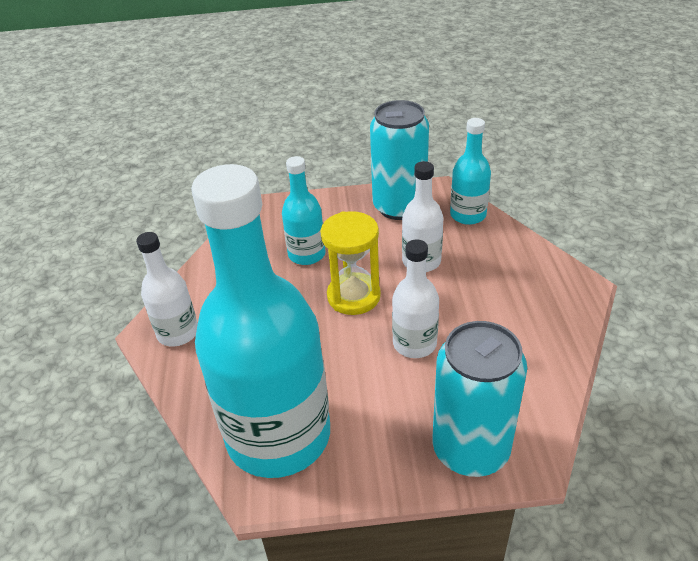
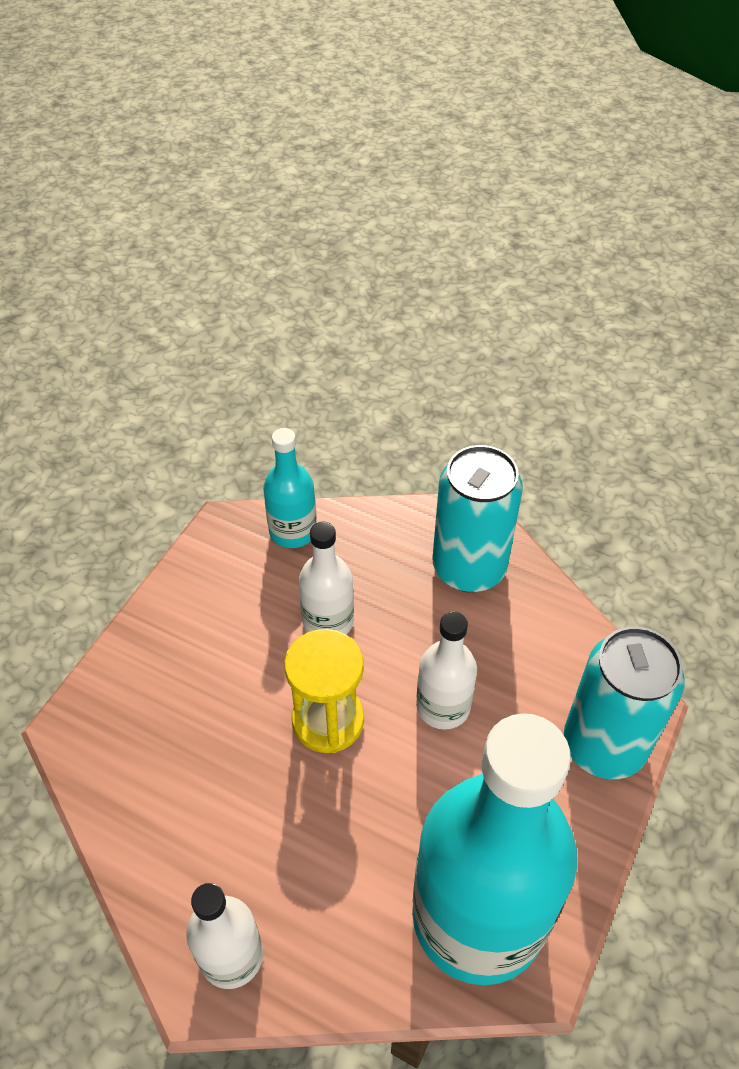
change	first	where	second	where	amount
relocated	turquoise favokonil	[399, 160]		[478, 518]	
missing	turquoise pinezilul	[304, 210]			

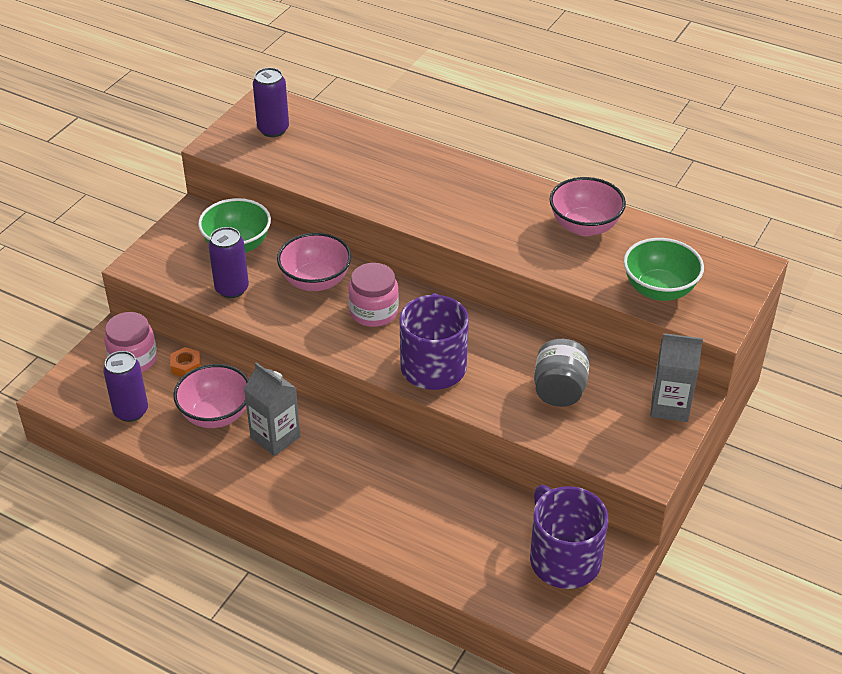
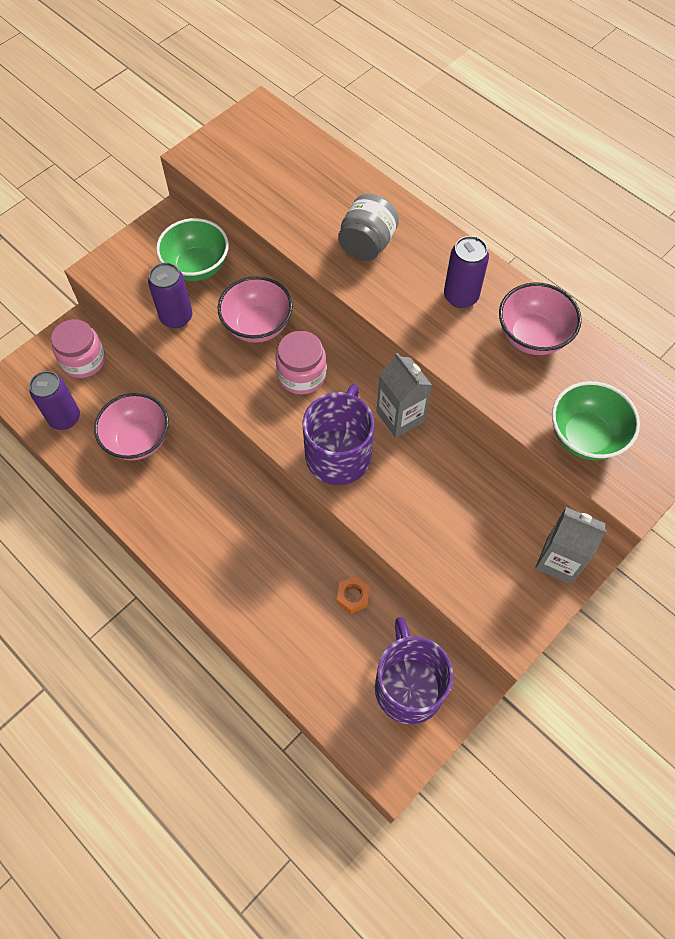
change	first	where	second	where	amount
relocated	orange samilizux	[185, 362]		[353, 595]	
relocated	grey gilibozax	[562, 373]		[368, 227]	
relocated	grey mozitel	[272, 409]		[404, 395]	
relocated	purple favokonil	[271, 102]		[466, 272]	

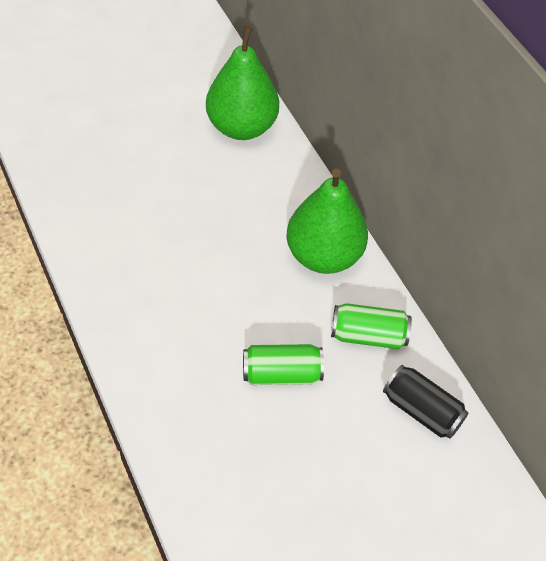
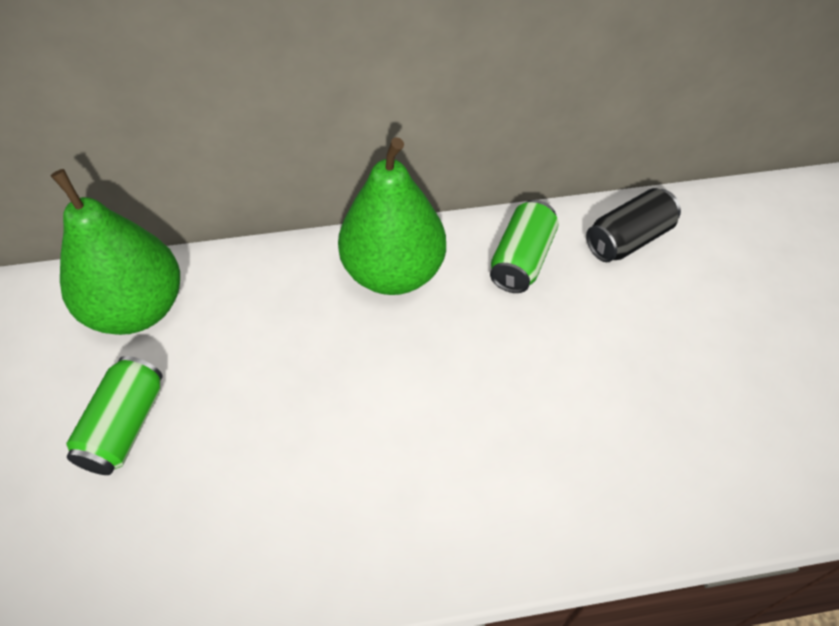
change	first	where	second	where	amount
relocated	green favokonil	[283, 364]		[114, 415]	

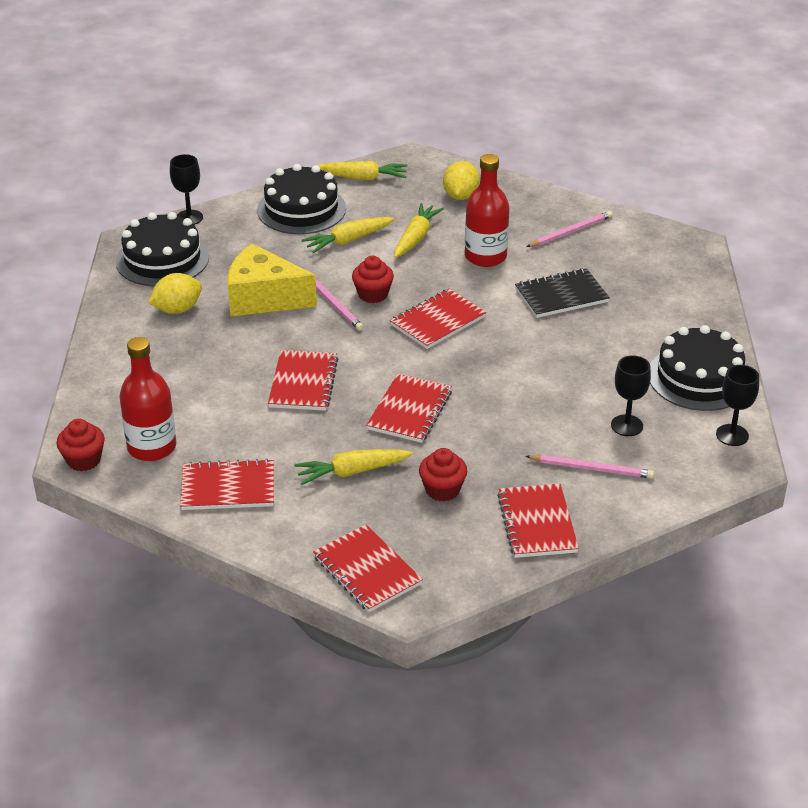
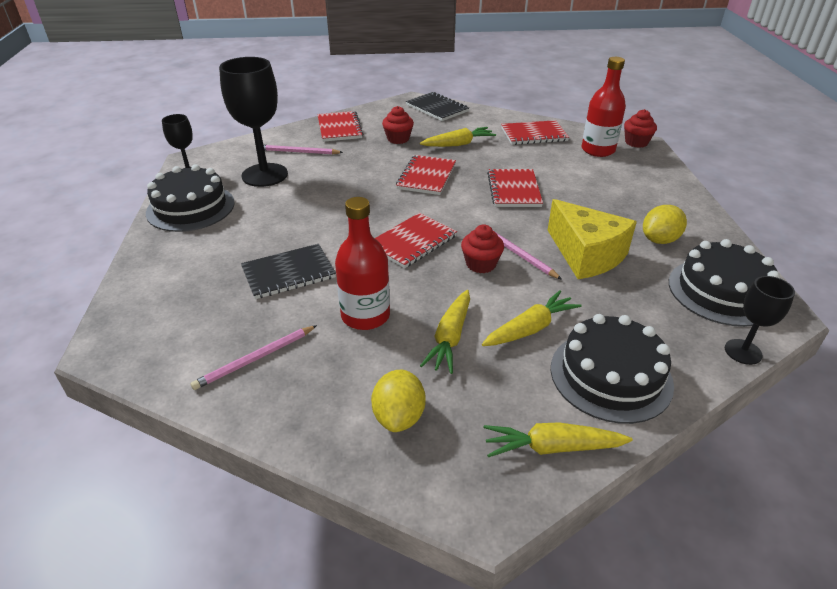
change	first	where	second	where	amount
size	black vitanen	[631, 395]		[253, 122]	x1.91
colour	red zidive	[368, 568]	black zidive	[437, 106]	
spun	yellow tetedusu	[272, 280]		[592, 239]	45 degrees clockwise

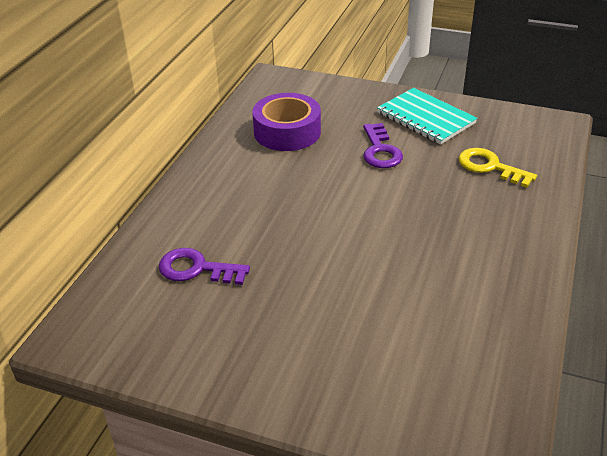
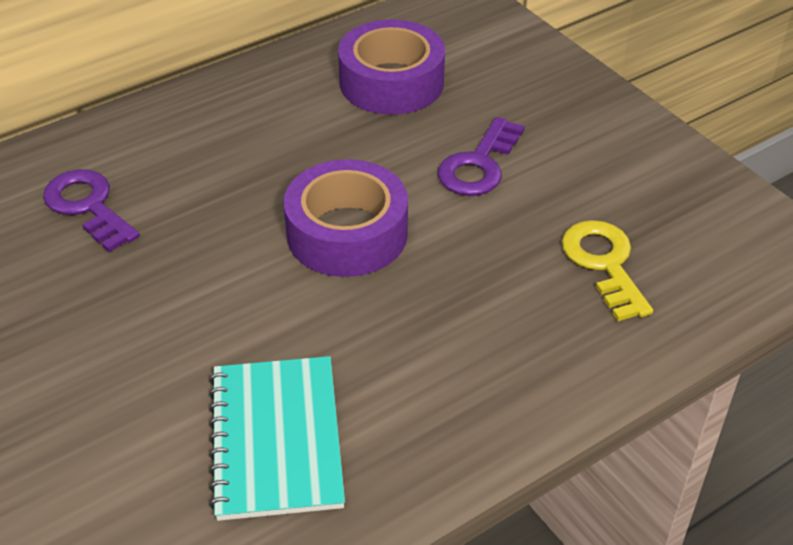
change	first	where	second	where	amount
relocated	turquoise zidive	[427, 116]		[277, 438]	
appeared			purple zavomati	[346, 218]	

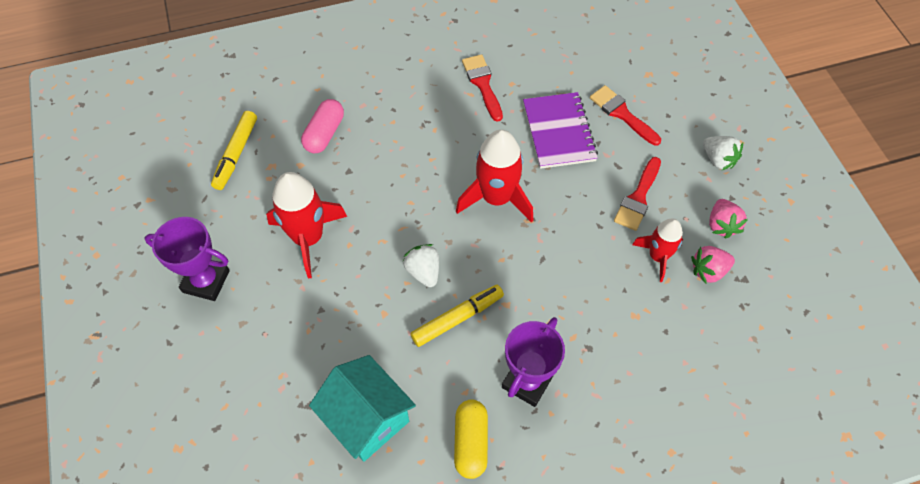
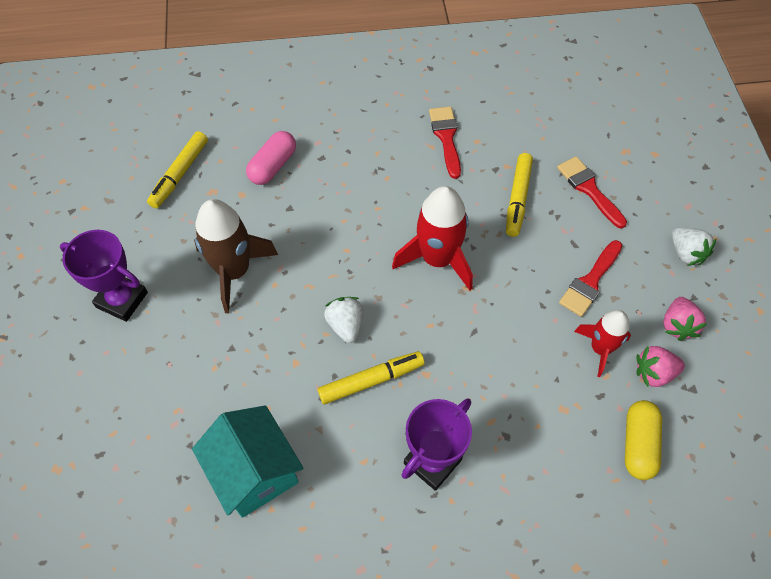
change	first	where	second	where	amount
colour	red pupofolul	[306, 225]	brown pupofolul	[236, 256]	
exchanged	purple zidive	[560, 130]	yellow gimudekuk	[519, 195]	
relocated	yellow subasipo	[471, 439]		[643, 440]	

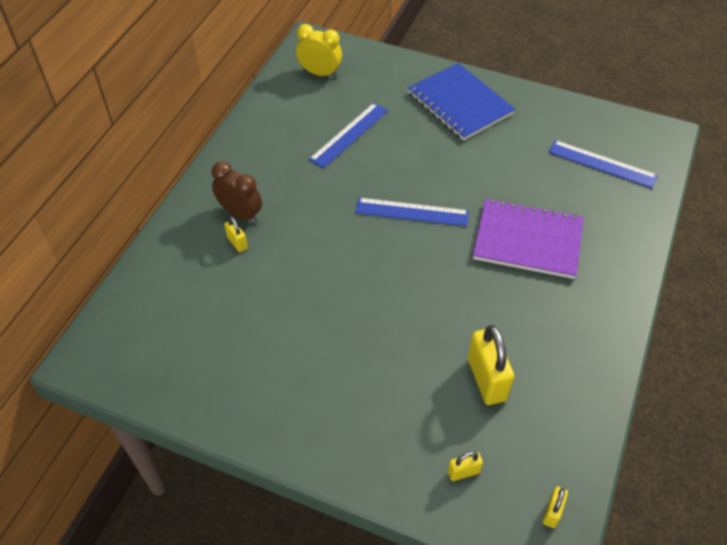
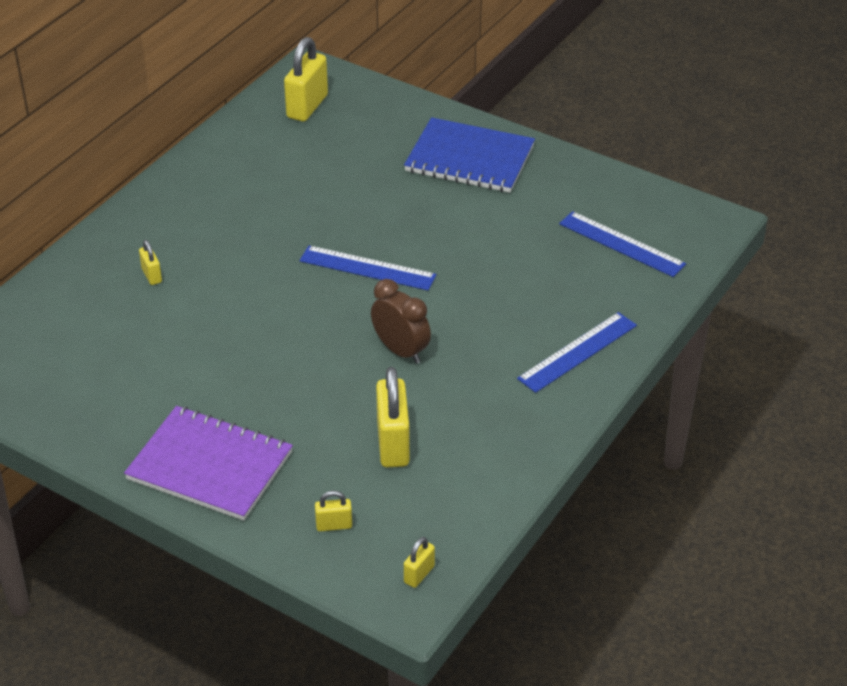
change	first	where	second	where	amount
relocated	purple zidive	[528, 238]		[208, 463]	
exchanged	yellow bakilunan	[319, 51]	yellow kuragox	[306, 79]	
relocated	brown bakilunan	[237, 192]		[401, 321]	
spun	blue zidive	[461, 102]		[469, 155]	45 degrees counterclockwise
relocated	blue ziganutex	[348, 135]		[577, 352]	

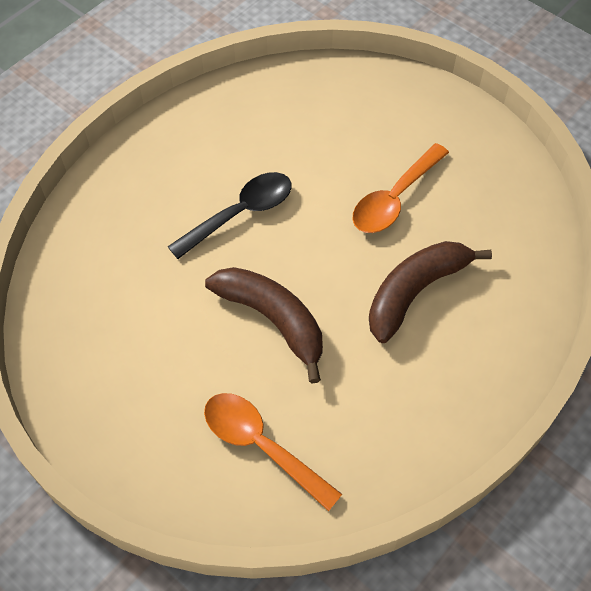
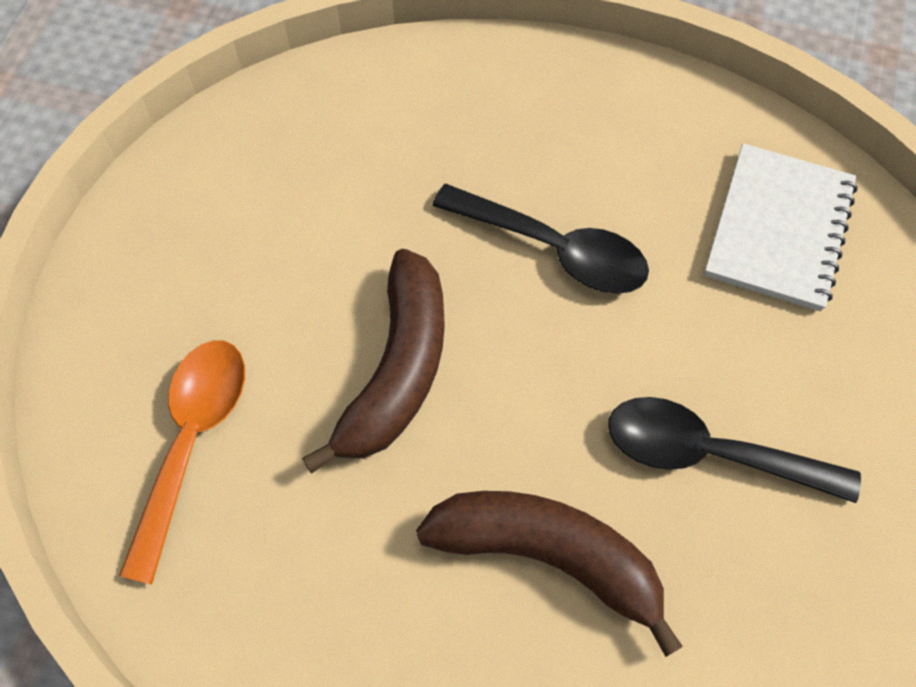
change	first	where	second	where	amount
colour	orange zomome	[400, 188]	black zomome	[734, 450]	
appeared			white zidive	[780, 227]	

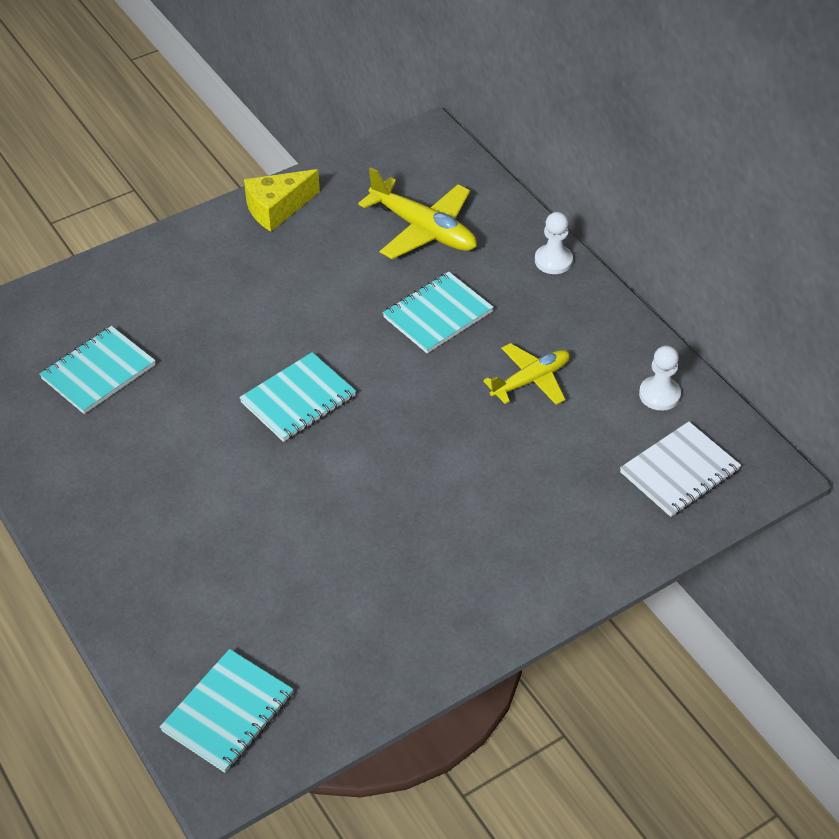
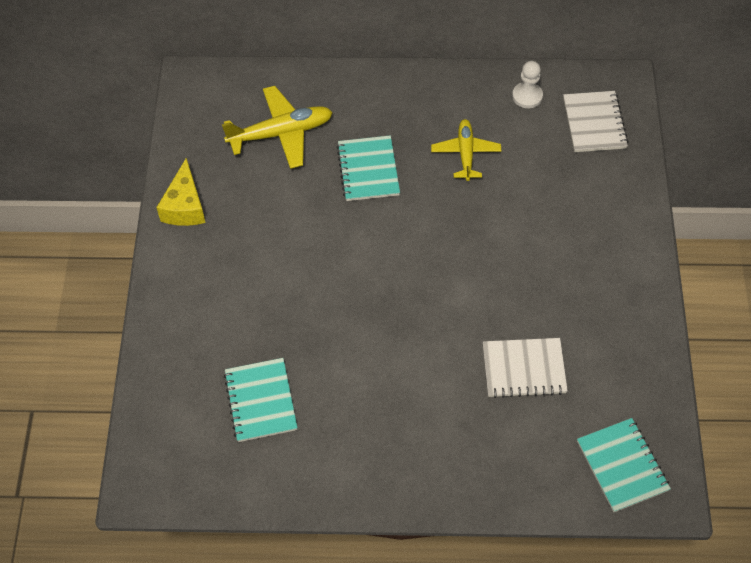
change	first	where	second	where	amount
appeared			white zidive	[525, 368]	
missing	turquoise zidive	[297, 397]			
missing	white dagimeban	[554, 243]			

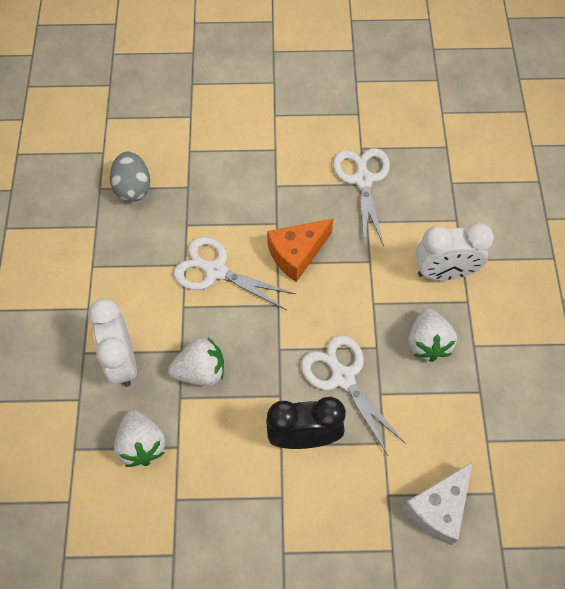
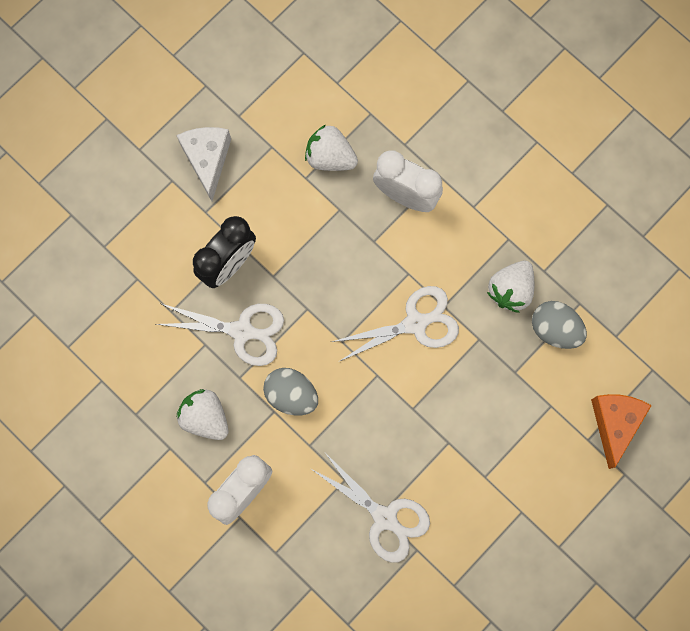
change	first	where	second	where	amount
relocated	white tetedusu	[437, 503]		[203, 164]	
appeared			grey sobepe	[290, 392]	
relocated	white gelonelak	[196, 362]		[510, 287]	
relocated	orange tetedusu	[300, 250]		[621, 431]	

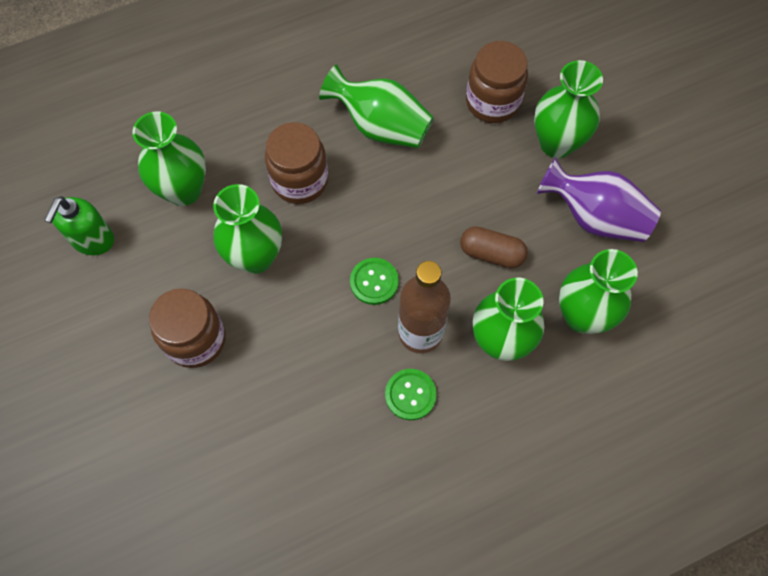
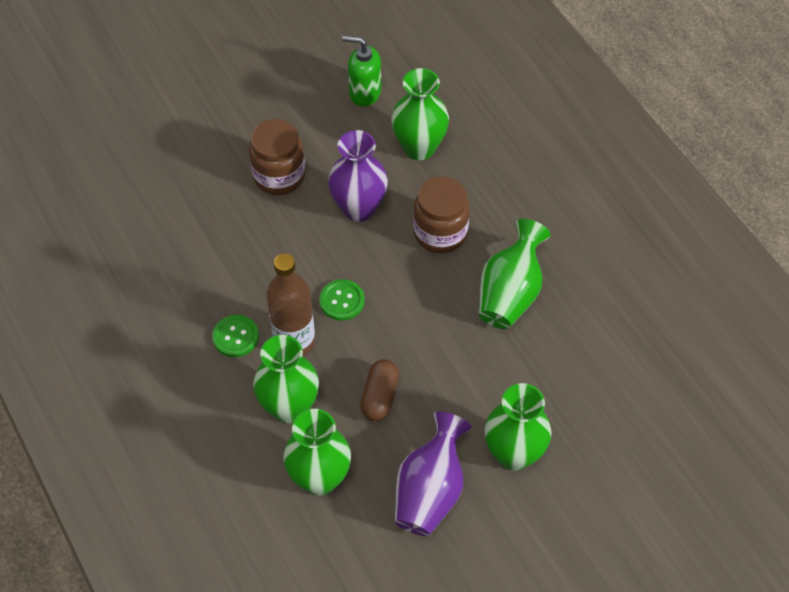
change	first	where	second	where	amount
colour	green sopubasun	[247, 229]	purple sopubasun	[358, 176]	
missing	brown gilibozax	[497, 82]			

